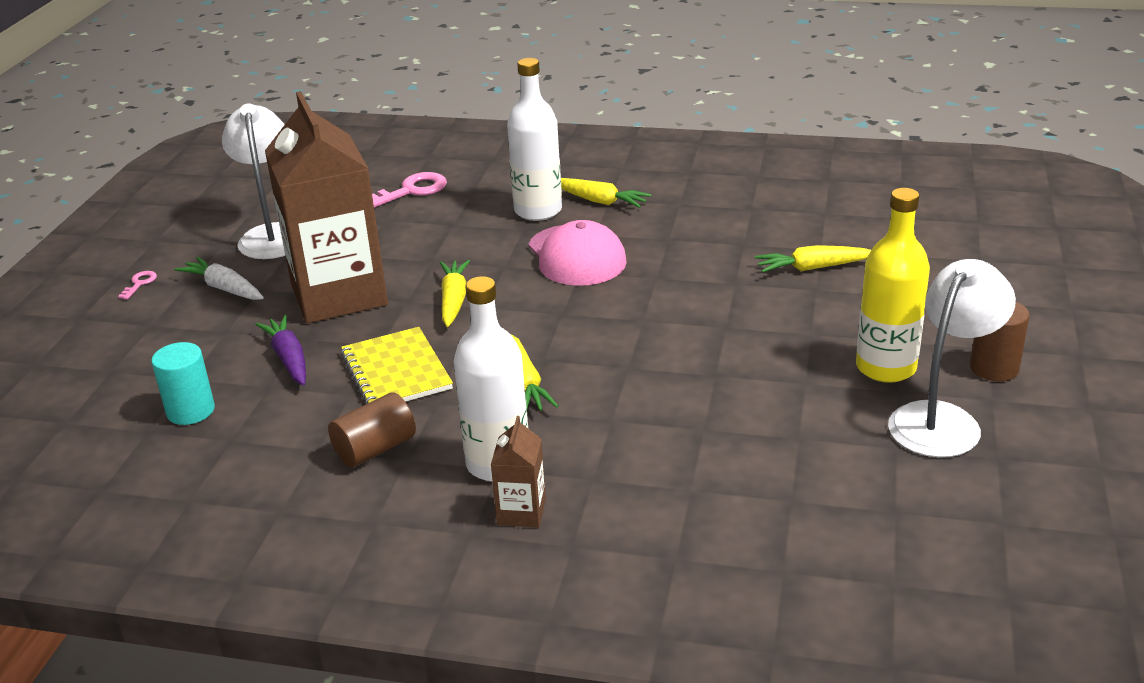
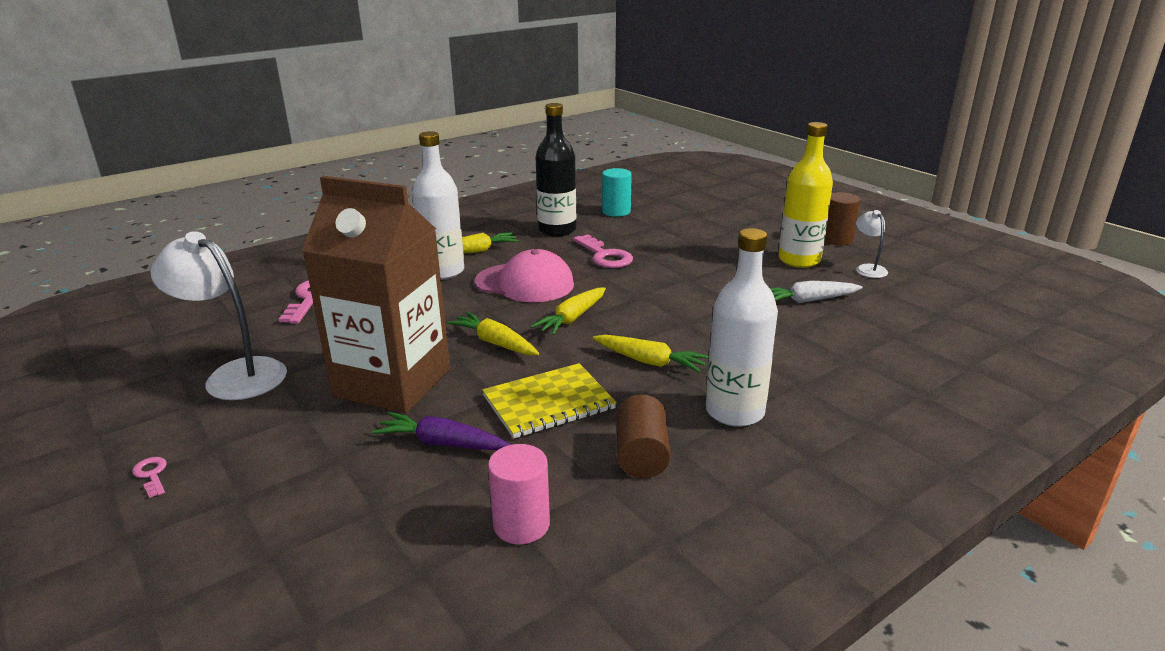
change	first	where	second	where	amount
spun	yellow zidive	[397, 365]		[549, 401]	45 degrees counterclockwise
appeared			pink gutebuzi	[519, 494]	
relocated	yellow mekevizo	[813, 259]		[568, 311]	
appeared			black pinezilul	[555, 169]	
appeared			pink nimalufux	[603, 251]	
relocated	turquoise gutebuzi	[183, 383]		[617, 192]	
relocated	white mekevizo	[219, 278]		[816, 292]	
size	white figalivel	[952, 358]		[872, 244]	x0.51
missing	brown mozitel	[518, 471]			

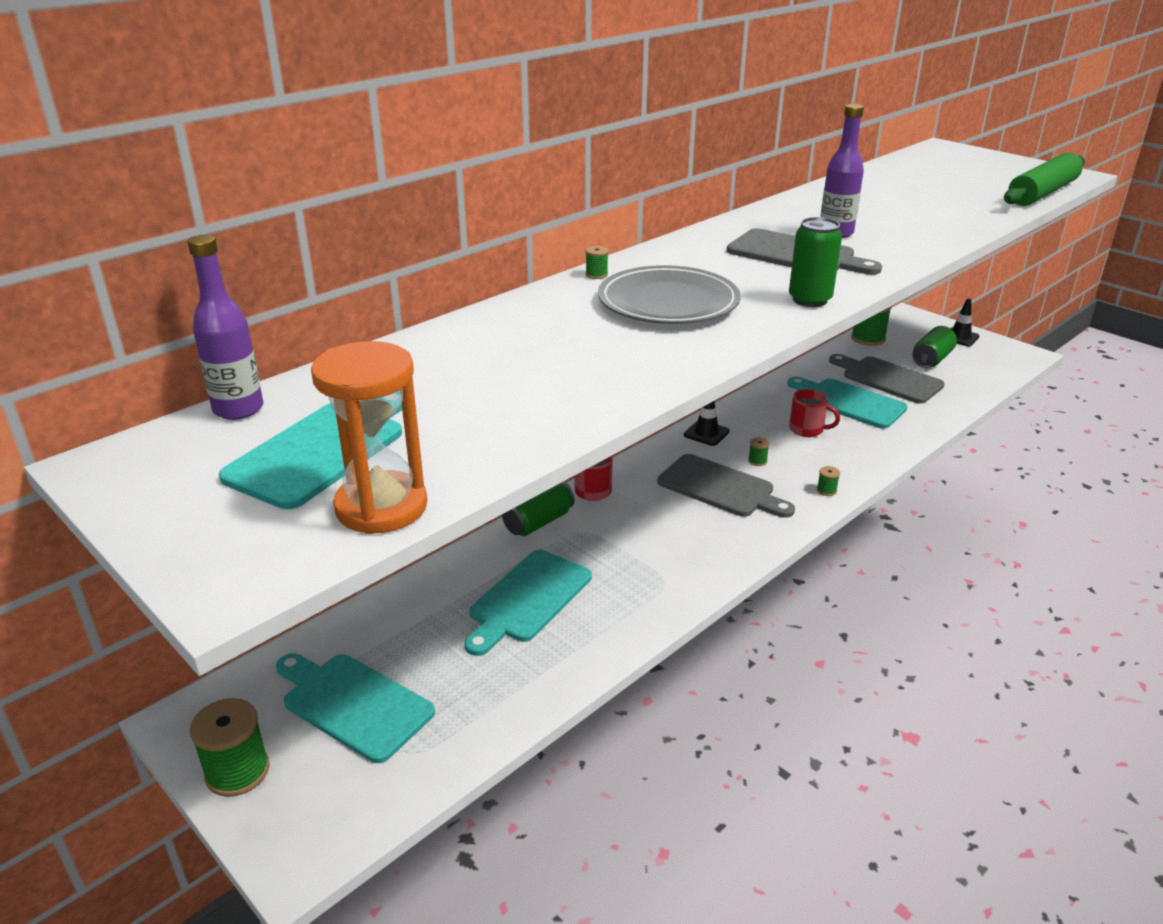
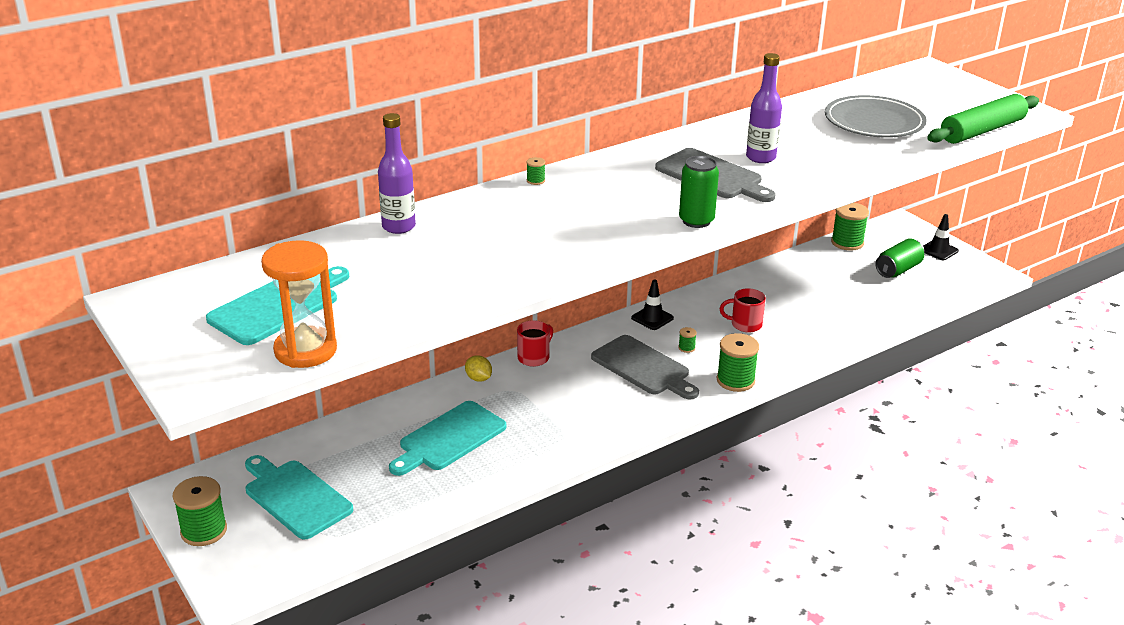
change	first	where	second	where	amount
relocated	purple pinezilul	[226, 327]		[397, 173]	
exchanged	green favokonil	[538, 508]	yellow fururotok	[478, 368]	
size	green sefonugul	[828, 481]		[738, 362]	x2.19
spun	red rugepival	[814, 413]		[743, 310]	150 degrees clockwise
relocated	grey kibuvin	[669, 294]		[876, 116]	
missing	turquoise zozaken	[848, 403]			
missing	grey zozaken	[887, 379]			

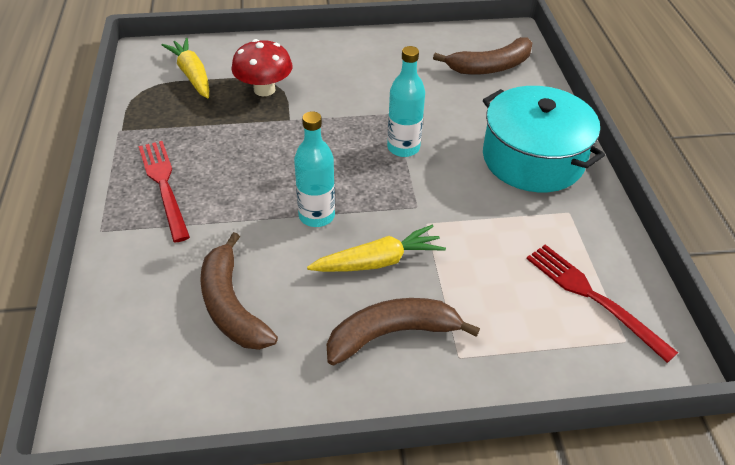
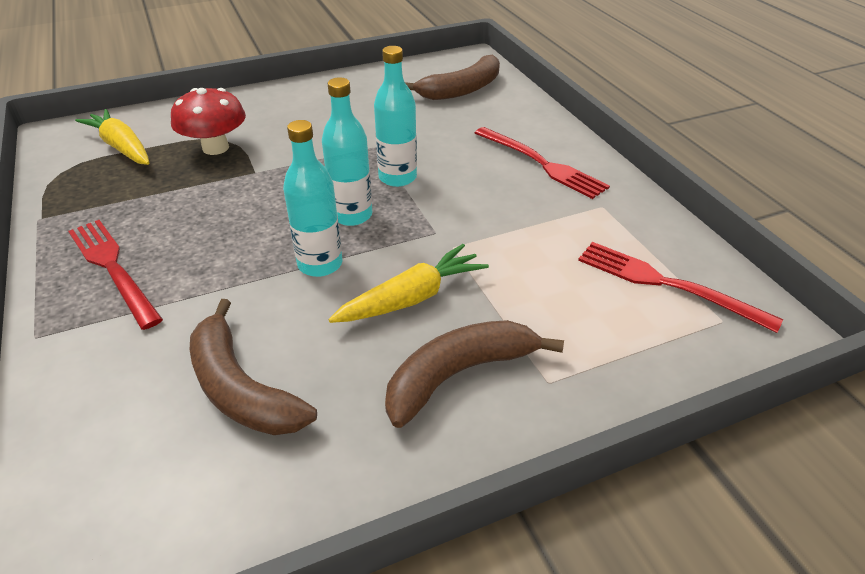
change	first	where	second	where	amount
appeared			turquoise pinezilul	[347, 151]	
exchanged	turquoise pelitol	[544, 139]	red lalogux	[542, 163]	

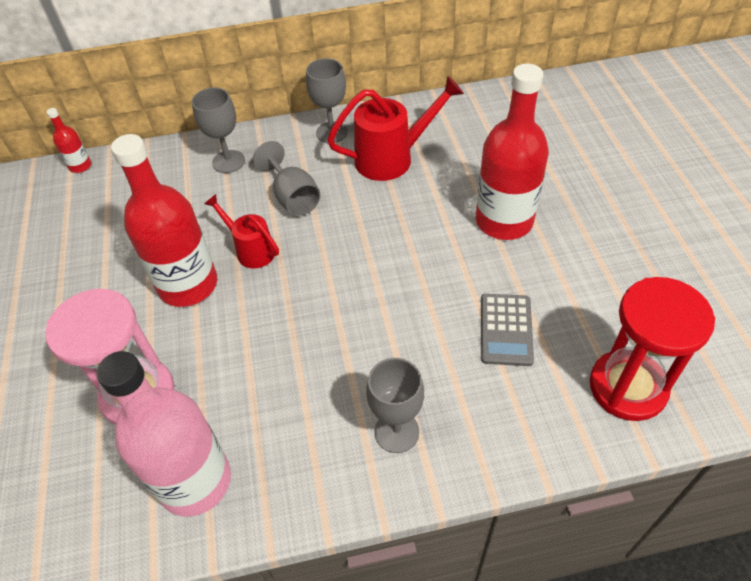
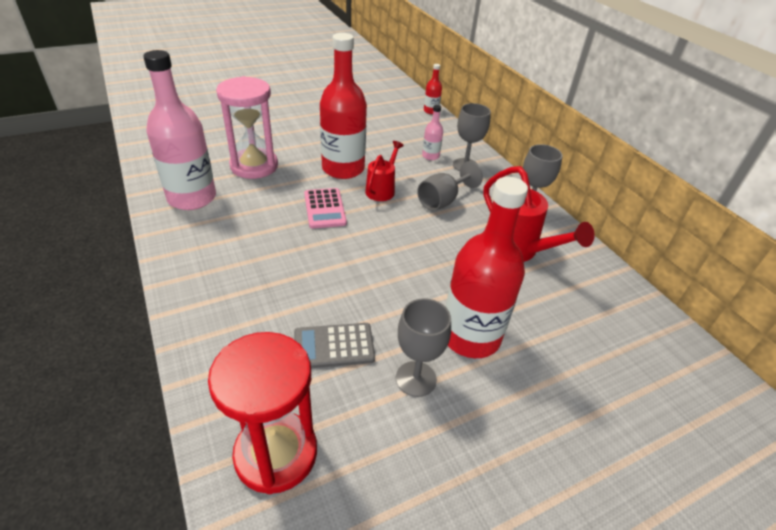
change	first	where	second	where	amount
appeared			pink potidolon	[325, 208]	
relocated	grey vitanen	[395, 405]		[423, 347]	
appeared			pink pinezilul	[432, 132]	

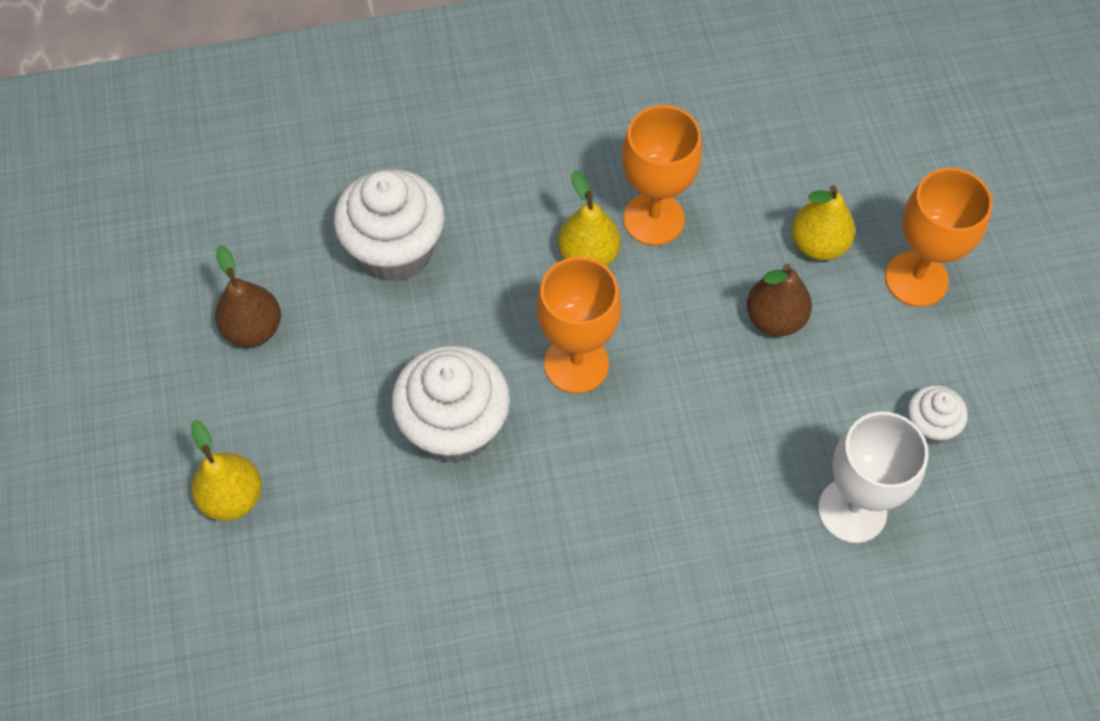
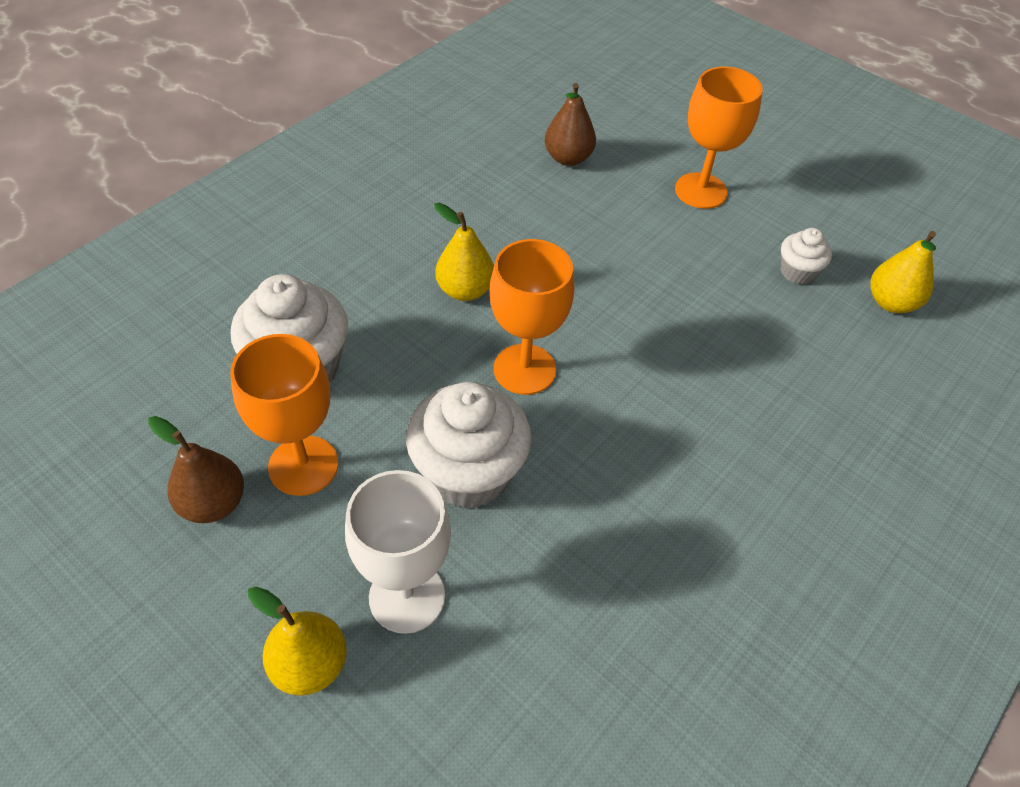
change	first	where	second	where	amount
relocated	orange vitanen	[662, 175]		[284, 415]	
relocated	white vitanen	[873, 477]		[398, 552]	
relocated	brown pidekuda	[779, 300]		[570, 124]	
relocated	yellow pidekuda	[823, 222]		[903, 272]	

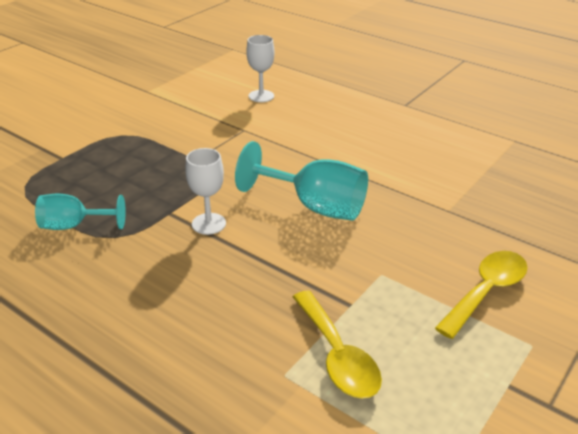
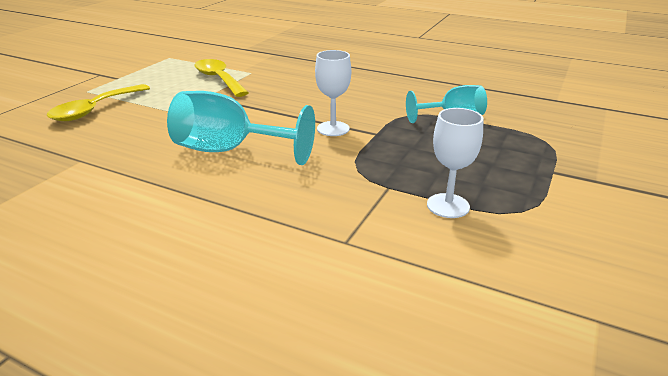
change	first	where	second	where	amount
relocated	white vitanen	[260, 68]		[455, 163]	

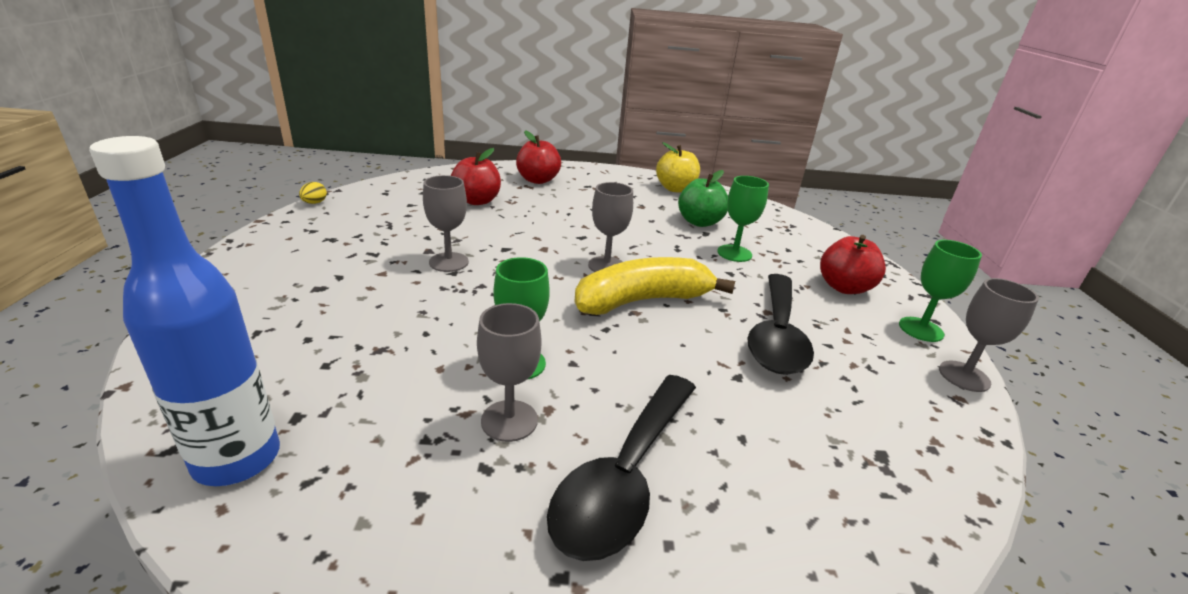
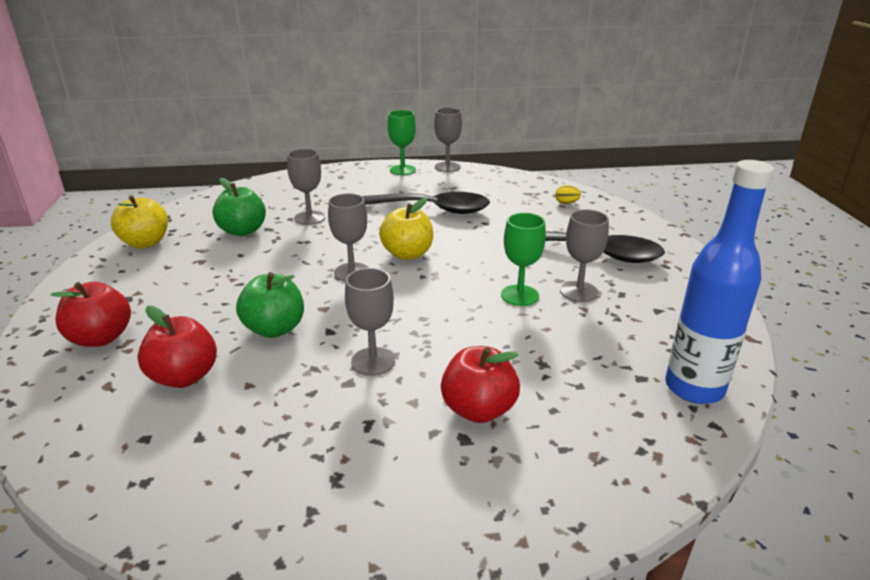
change	first	where	second	where	amount
appeared			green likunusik	[270, 305]	
colour	green vitanen	[743, 219]	grey vitanen	[306, 187]	
exchanged	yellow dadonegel	[654, 286]	yellow likunusik	[406, 229]	
relocated	red likunusik	[853, 264]		[480, 384]	
relocated	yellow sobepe	[313, 193]		[568, 194]	

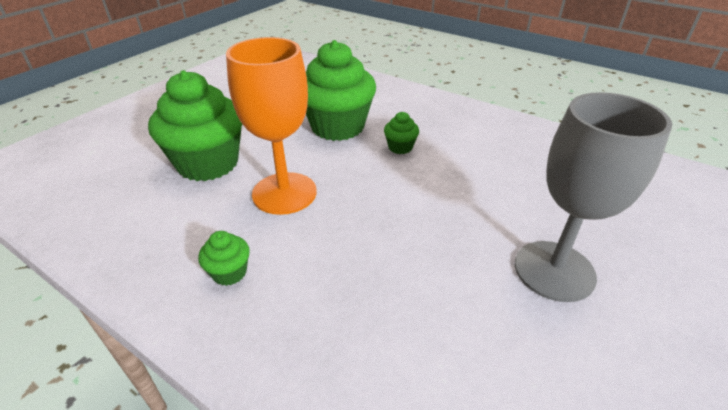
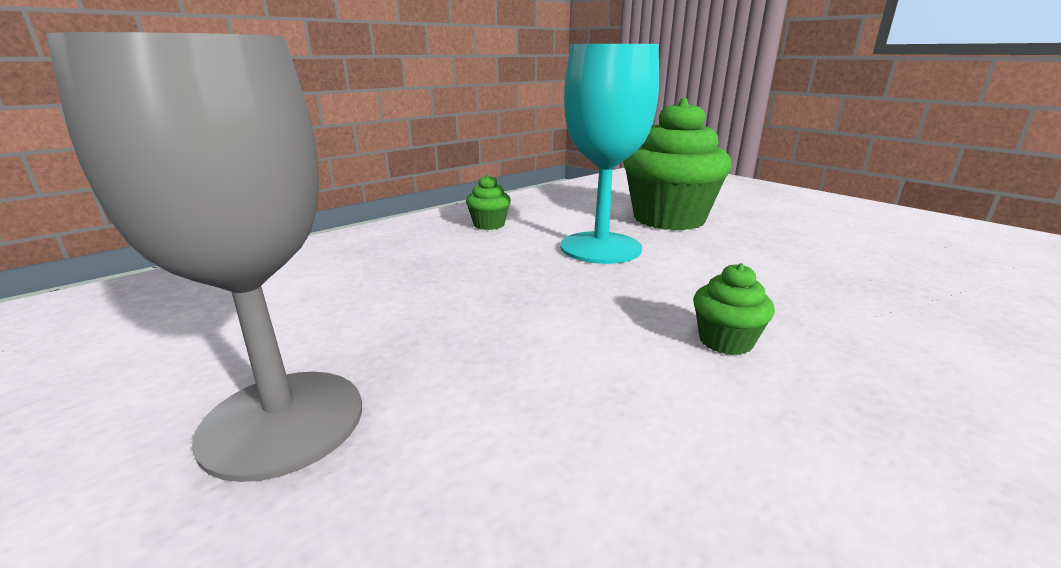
change	first	where	second	where	amount
colour	orange vitanen	[271, 126]	turquoise vitanen	[609, 154]	
missing	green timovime	[341, 90]			

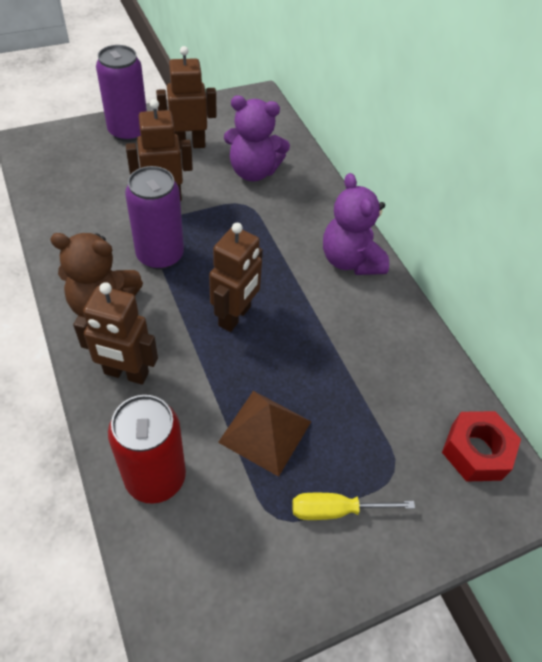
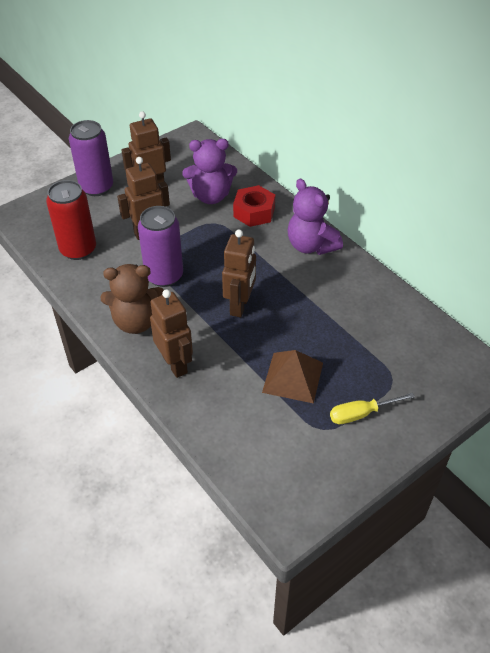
change	first	where	second	where	amount
relocated	red favokonil	[147, 449]		[71, 220]	
spun	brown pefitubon	[115, 333]		[171, 333]	120 degrees counterclockwise
relocated	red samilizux	[481, 446]		[254, 206]	

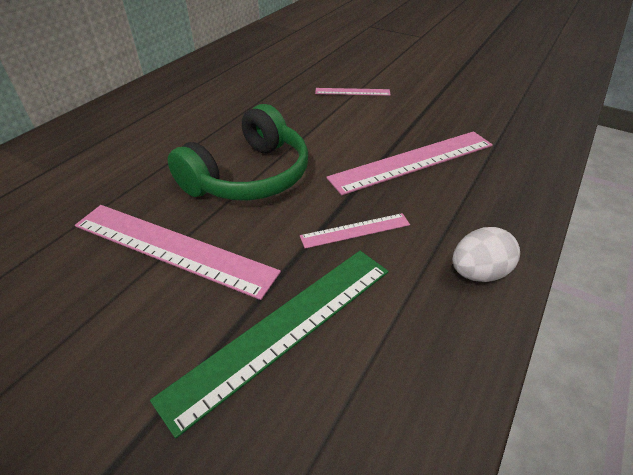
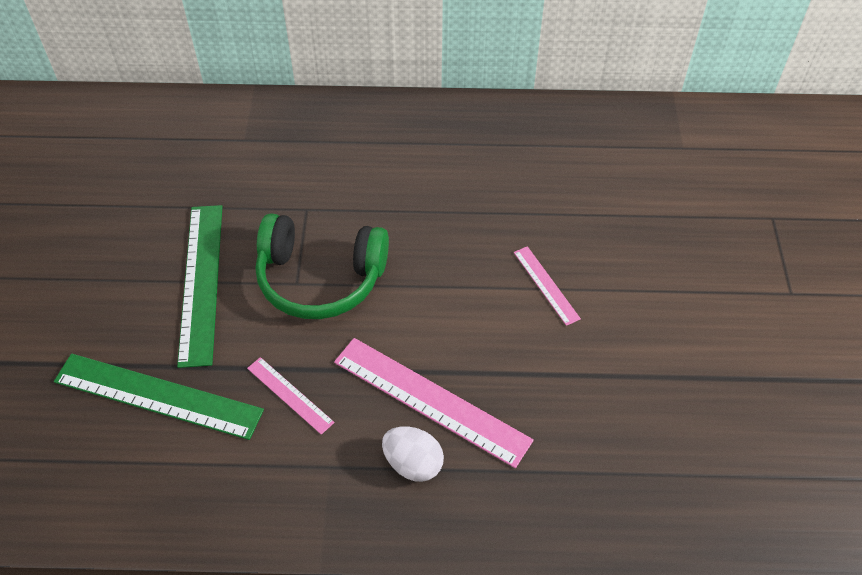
change	first	where	second	where	amount
colour	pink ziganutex	[178, 252]	green ziganutex	[200, 286]	
relocated	white sobepe	[486, 254]		[413, 454]	

